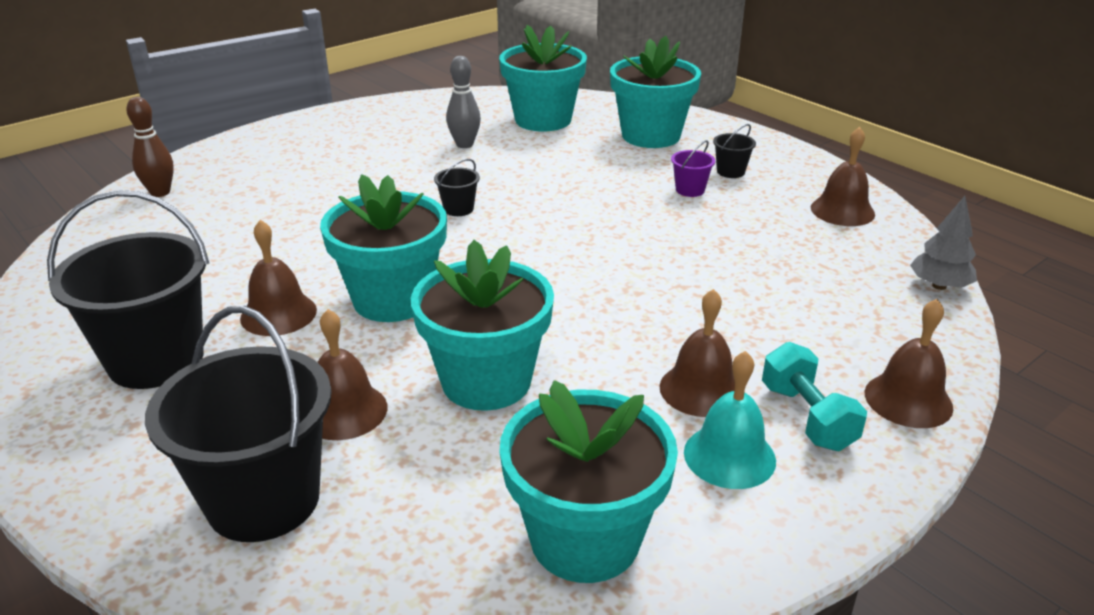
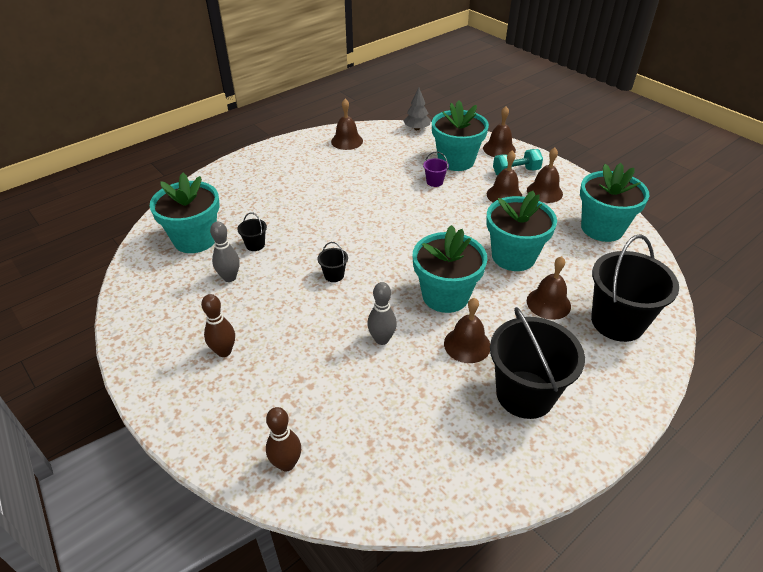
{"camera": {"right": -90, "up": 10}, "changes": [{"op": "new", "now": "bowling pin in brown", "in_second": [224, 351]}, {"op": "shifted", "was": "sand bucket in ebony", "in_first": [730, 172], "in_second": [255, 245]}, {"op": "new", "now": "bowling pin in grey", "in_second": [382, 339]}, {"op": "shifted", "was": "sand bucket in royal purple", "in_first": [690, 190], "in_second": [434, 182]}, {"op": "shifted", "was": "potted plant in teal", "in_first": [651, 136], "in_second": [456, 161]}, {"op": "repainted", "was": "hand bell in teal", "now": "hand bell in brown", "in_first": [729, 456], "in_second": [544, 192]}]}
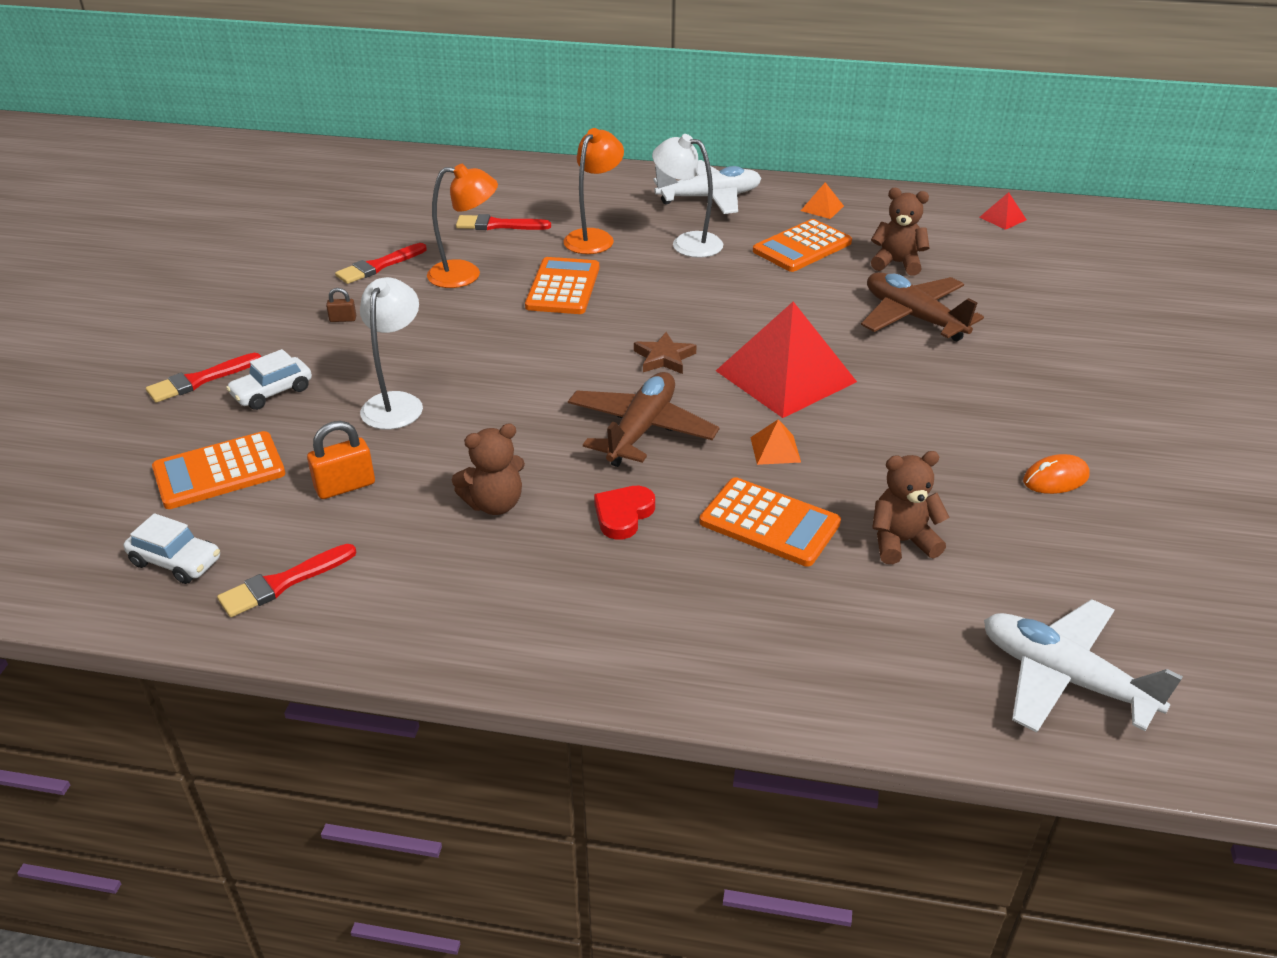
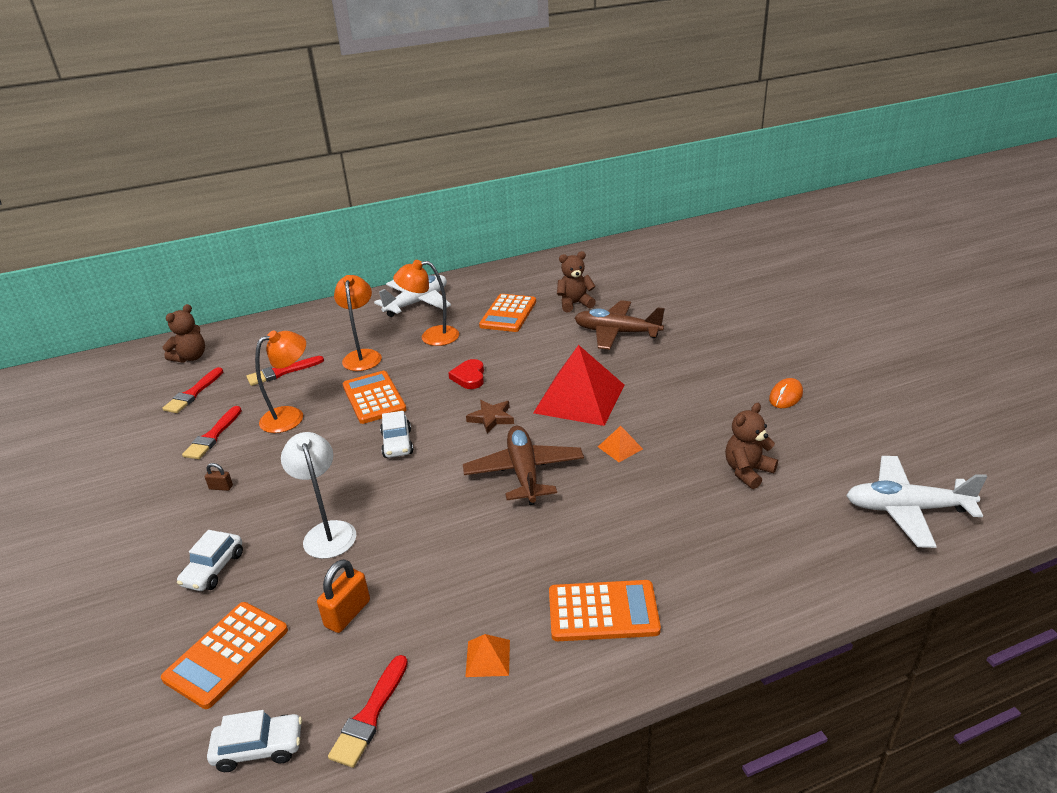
{"camera": {"right": -30, "up": -5}, "changes": [{"op": "shifted", "was": "paintbrush in crimson", "in_first": [200, 380], "in_second": [193, 393]}, {"op": "shifted", "was": "stuffed bear in brown", "in_first": [494, 504], "in_second": [191, 357]}, {"op": "rotated", "was": "small lock in brown", "in_first": [343, 319], "in_second": [221, 487], "clockwise": 45}, {"op": "new", "now": "toy car in snow-white", "in_second": [397, 443]}, {"op": "repainted", "was": "reading lamp in snow-white", "now": "reading lamp in bright orange", "in_first": [687, 243], "in_second": [431, 337]}, {"op": "shifted", "was": "heart in crimson", "in_first": [623, 515], "in_second": [469, 377]}, {"op": "shifted", "was": "pyramid in bright orange", "in_first": [822, 208], "in_second": [488, 658]}, {"op": "shifted", "was": "calculator in bright orange", "in_first": [769, 523], "in_second": [603, 611]}, {"op": "gone", "was": "pyramid in crimson", "in_first": [1002, 218]}]}
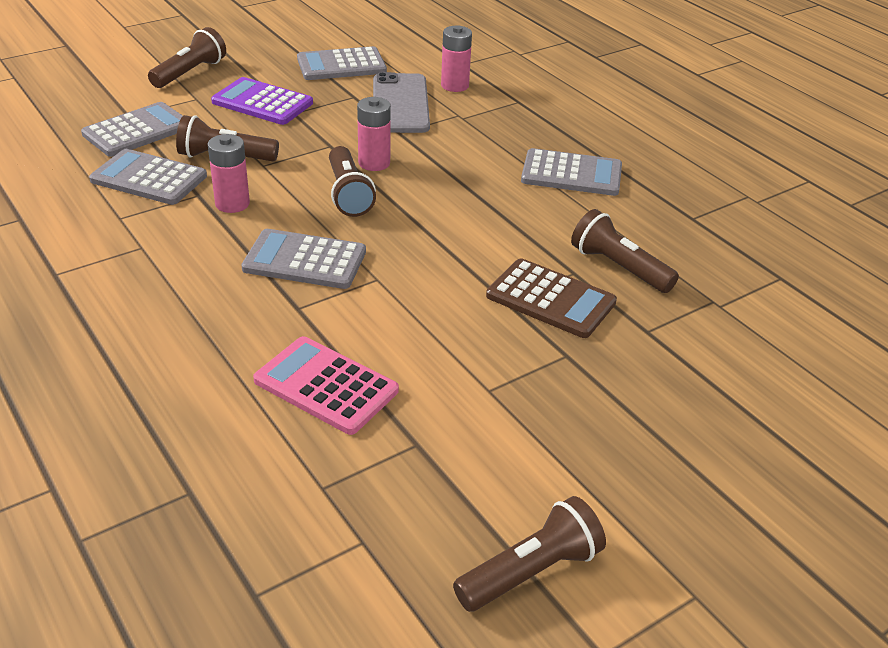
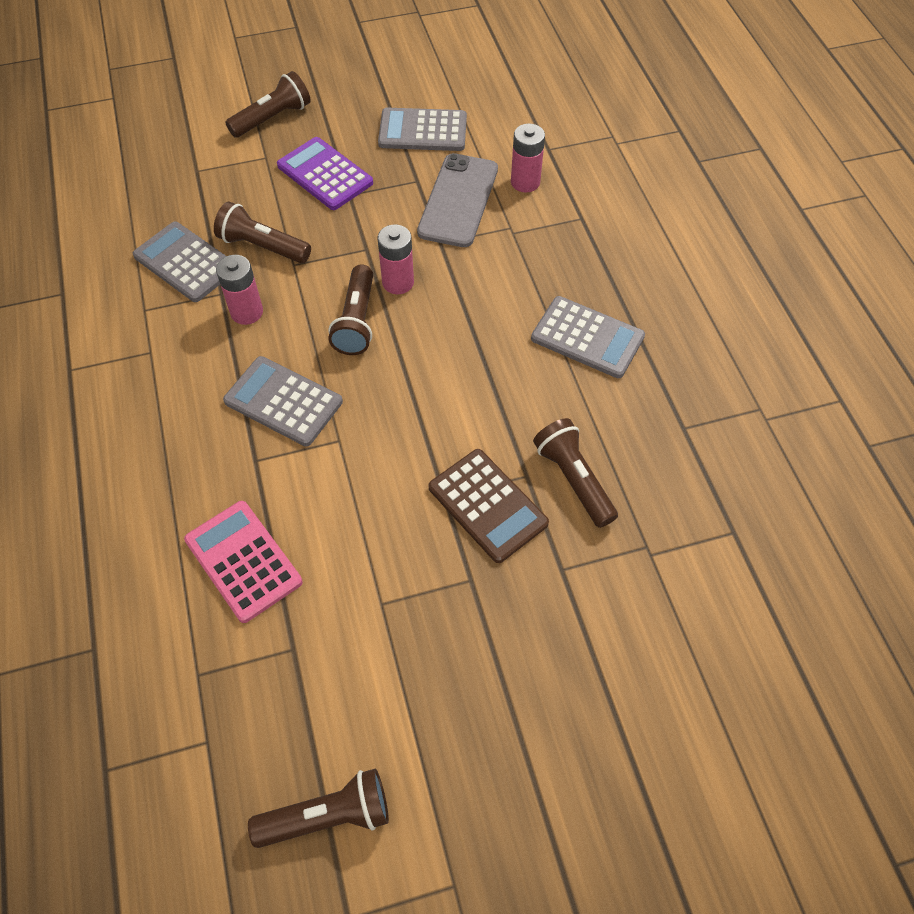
{"camera": {"right": 20, "up": 20}, "changes": [{"op": "gone", "was": "calculator in grey", "in_first": [137, 131]}]}
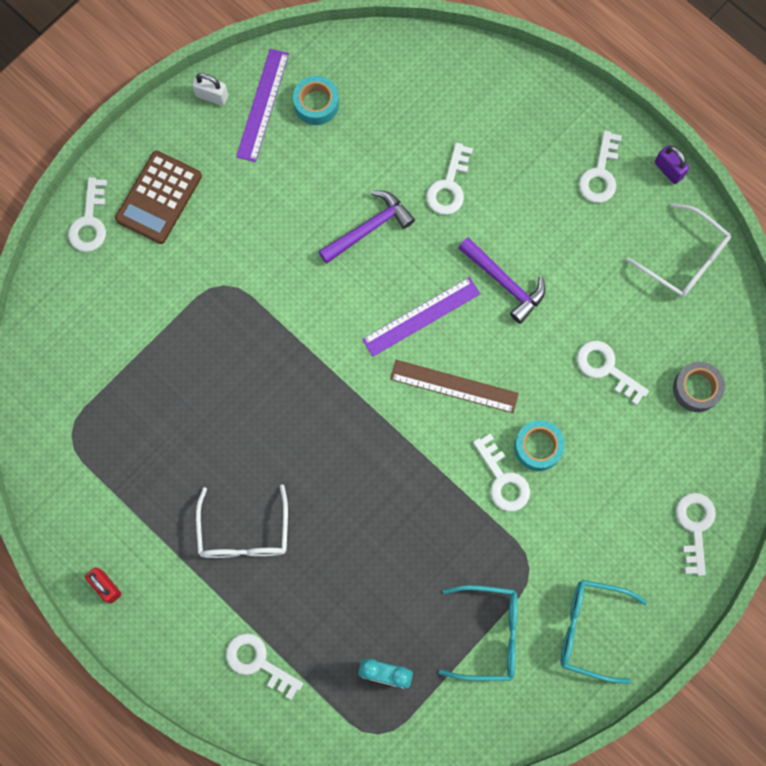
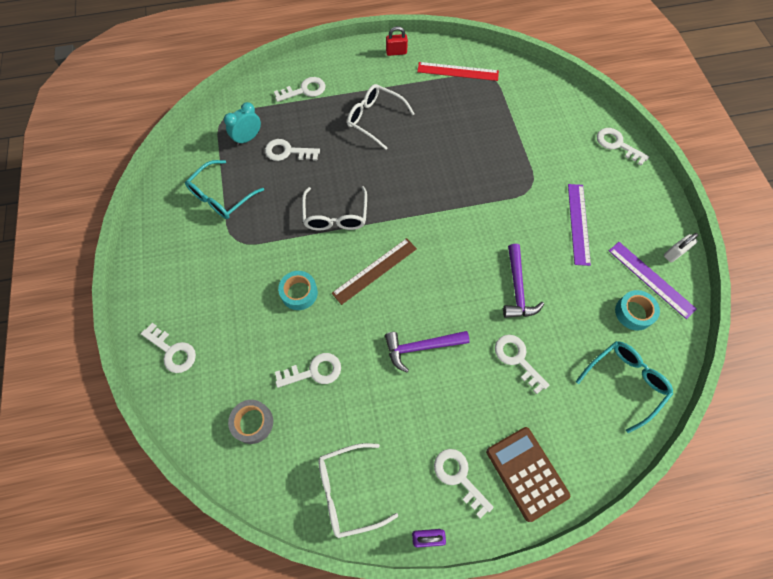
{"camera": {"right": 125, "up": -10}, "changes": [{"op": "shifted", "was": "latchkey in snow-white", "in_first": [503, 479], "in_second": [287, 152]}, {"op": "new", "now": "glasses in snow-white", "in_second": [335, 216]}, {"op": "new", "now": "measuring stick in crimson", "in_second": [458, 71]}, {"op": "shifted", "was": "calculator in brown", "in_first": [159, 198], "in_second": [526, 473]}, {"op": "shifted", "was": "measuring stick in royal purple", "in_first": [421, 316], "in_second": [578, 223]}, {"op": "shifted", "was": "glasses in teal", "in_first": [590, 629], "in_second": [625, 382]}]}
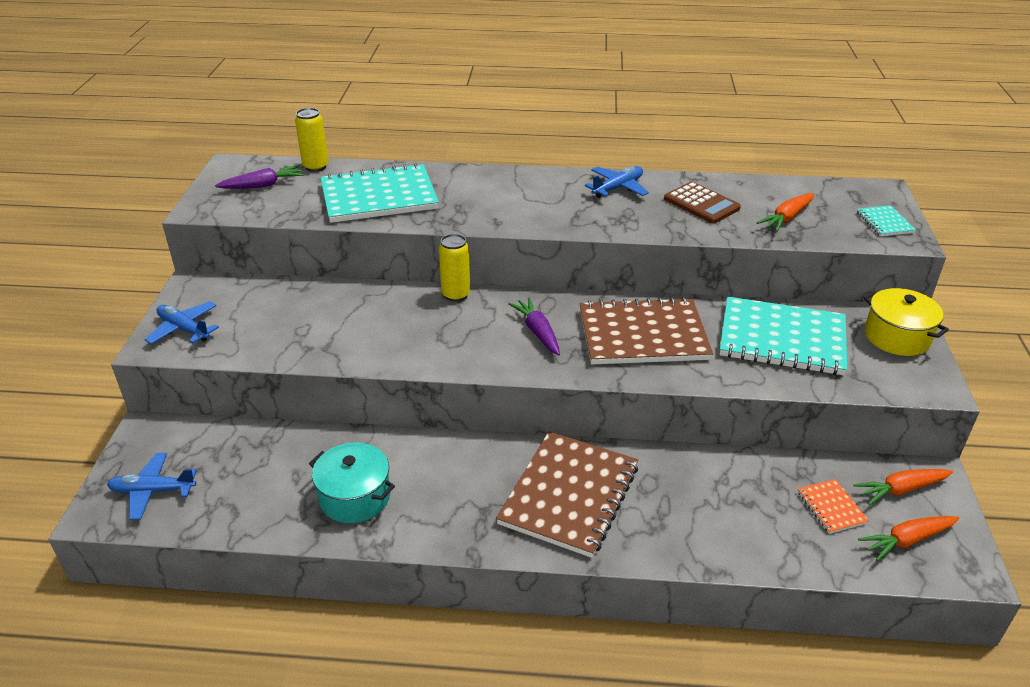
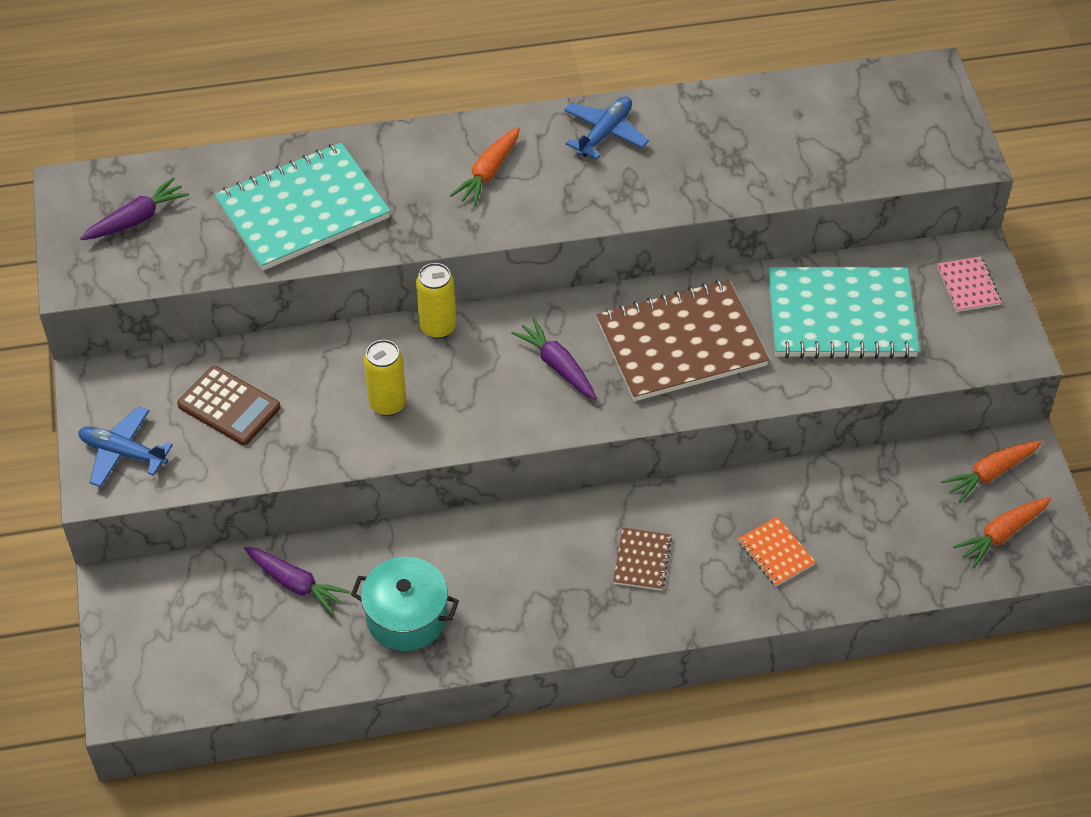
{"camera": {"right": -15, "up": 15}, "changes": [{"op": "shifted", "was": "calculator in brown", "in_first": [701, 204], "in_second": [229, 406]}, {"op": "new", "now": "carrot in royal purple", "in_second": [296, 584]}, {"op": "shifted", "was": "can in bright yellow", "in_first": [316, 166], "in_second": [387, 404]}, {"op": "shifted", "was": "carrot in bright orange", "in_first": [787, 218], "in_second": [488, 173]}, {"op": "scaled", "was": "notepad in brown", "in_first": [569, 495], "in_second": [642, 560], "ratio": 0.44}, {"op": "shifted", "was": "notepad in bright orange", "in_first": [831, 507], "in_second": [775, 553]}, {"op": "swapped", "was": "stockpot in bright yellow", "now": "notepad in pink", "in_first": [897, 337], "in_second": [968, 286]}, {"op": "gone", "was": "plane in royal blue", "in_first": [153, 491]}, {"op": "gone", "was": "notepad in teal", "in_first": [884, 222]}]}
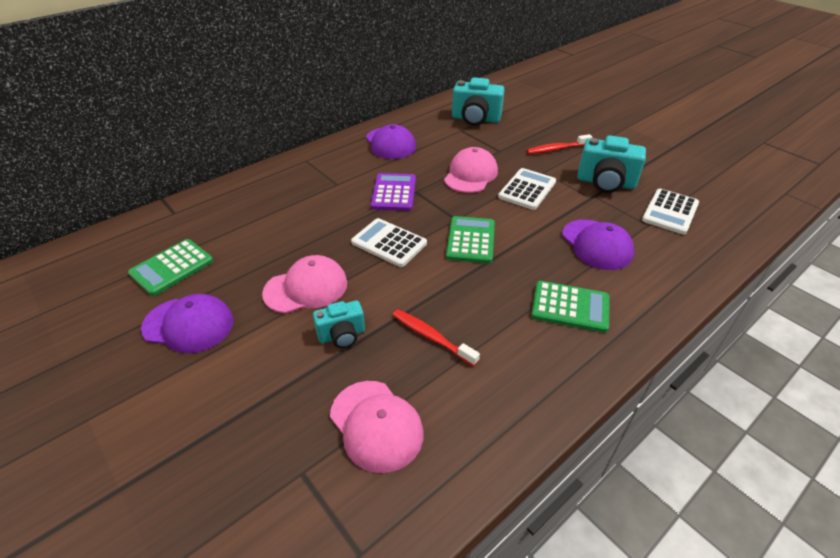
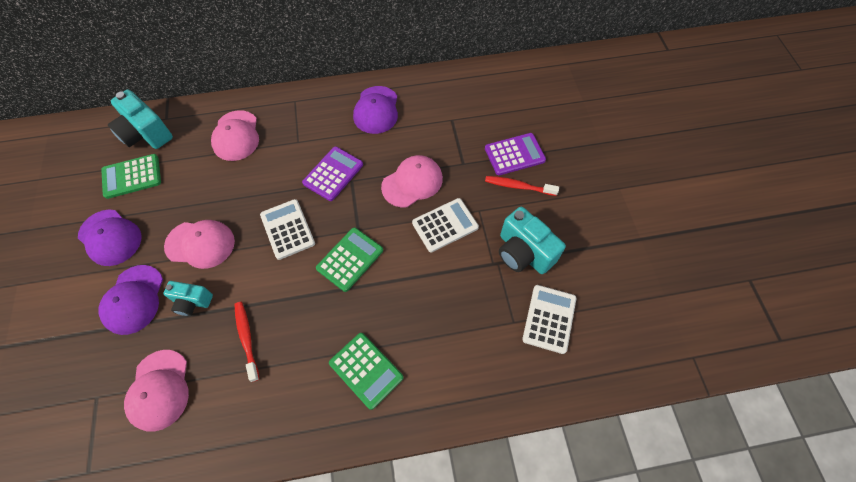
{"camera": {"right": 30, "up": 20}, "changes": [{"op": "shifted", "was": "cap in royal purple", "in_first": [597, 244], "in_second": [133, 299]}, {"op": "shifted", "was": "camera in teal", "in_first": [475, 119], "in_second": [146, 134]}, {"op": "new", "now": "cap in pink", "in_second": [236, 136]}, {"op": "new", "now": "calculator in royal purple", "in_second": [514, 154]}, {"op": "rotated", "was": "calculator in snow-white", "in_first": [670, 212], "in_second": [549, 319], "clockwise": 135}]}
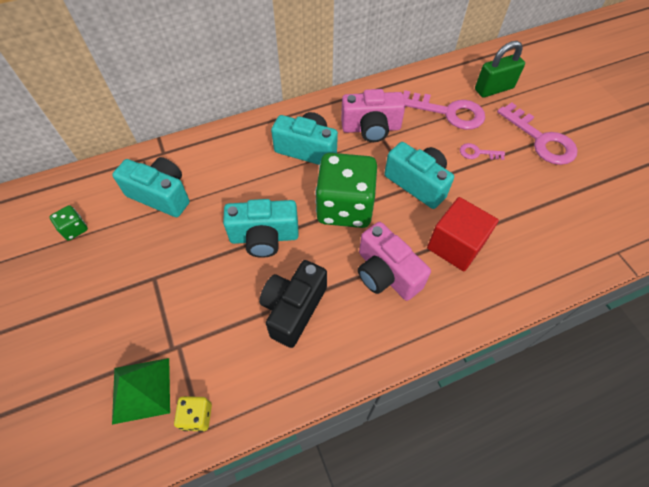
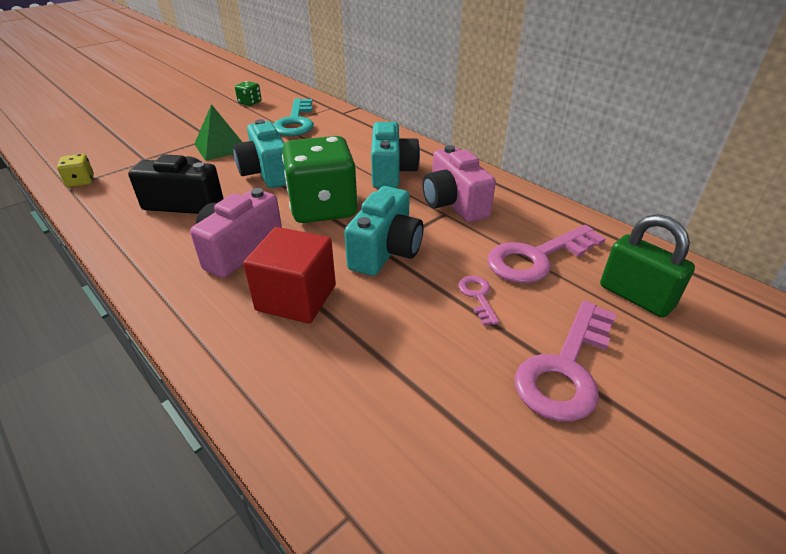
{"camera": {"right": 70, "up": -20}, "changes": [{"op": "shifted", "was": "pyramid in leaf-green", "in_first": [141, 390], "in_second": [221, 147]}, {"op": "swapped", "was": "camera in teal", "now": "latchkey in teal", "in_first": [161, 195], "in_second": [295, 122]}, {"op": "rotated", "was": "latchkey in pink", "in_first": [448, 112], "in_second": [537, 258], "clockwise": 60}]}
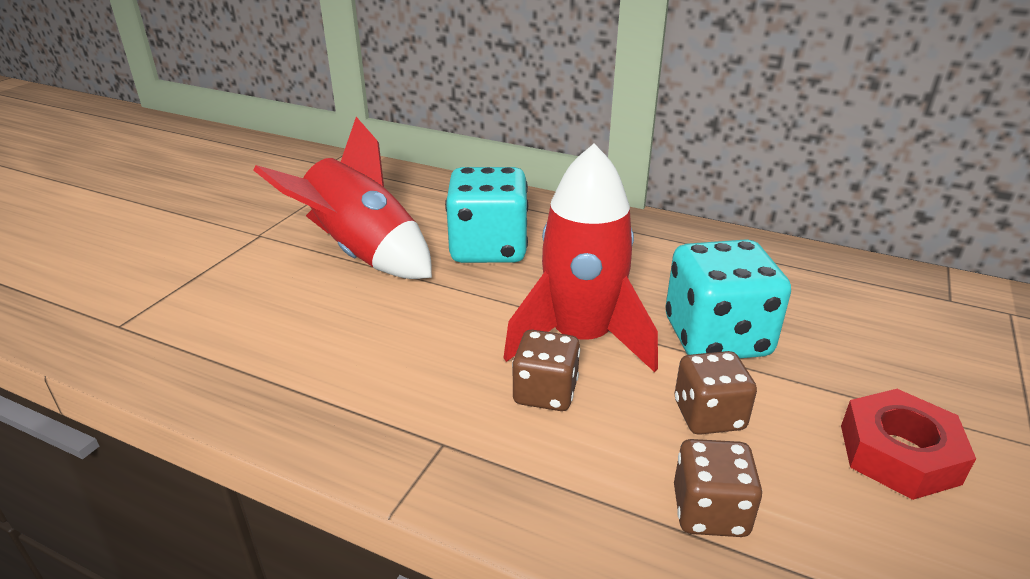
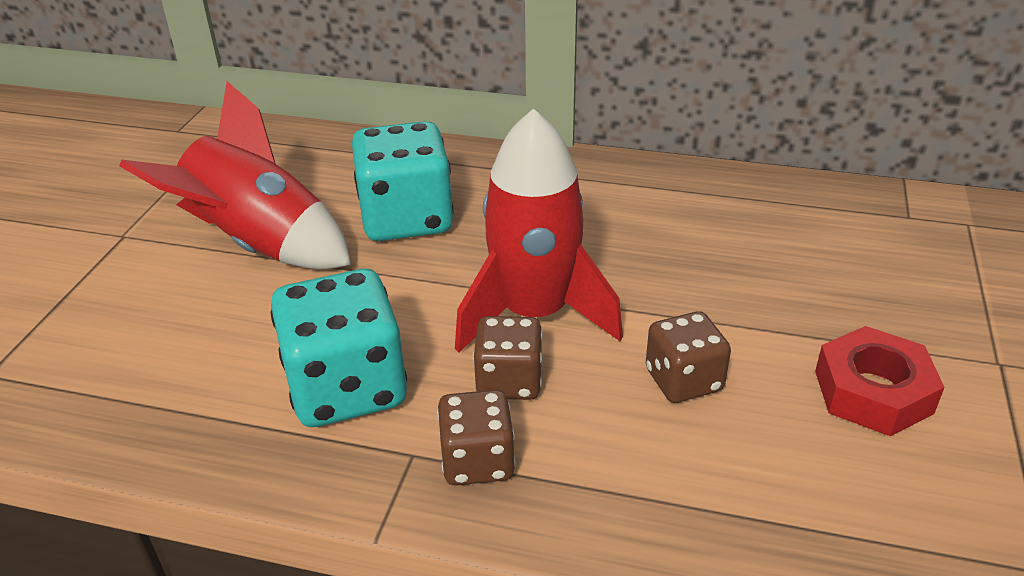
{"camera": {"right": -10, "up": 5}, "changes": [{"op": "shifted", "was": "game die in teal", "in_first": [716, 337], "in_second": [347, 388]}, {"op": "shifted", "was": "game die in brown", "in_first": [710, 511], "in_second": [477, 461]}]}
